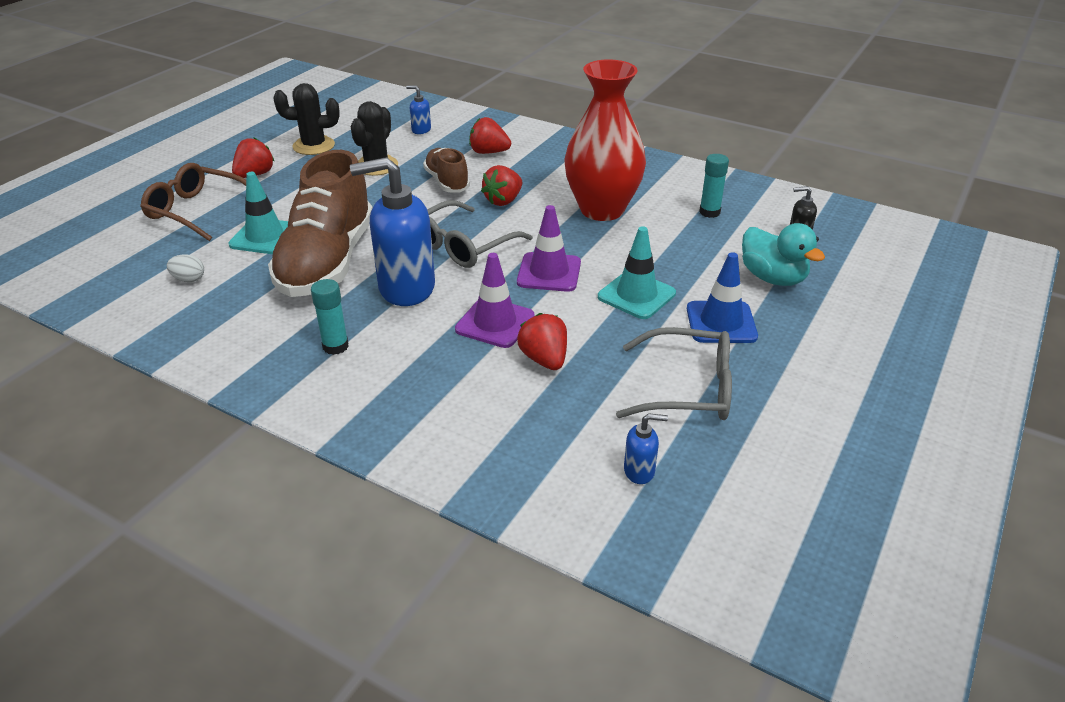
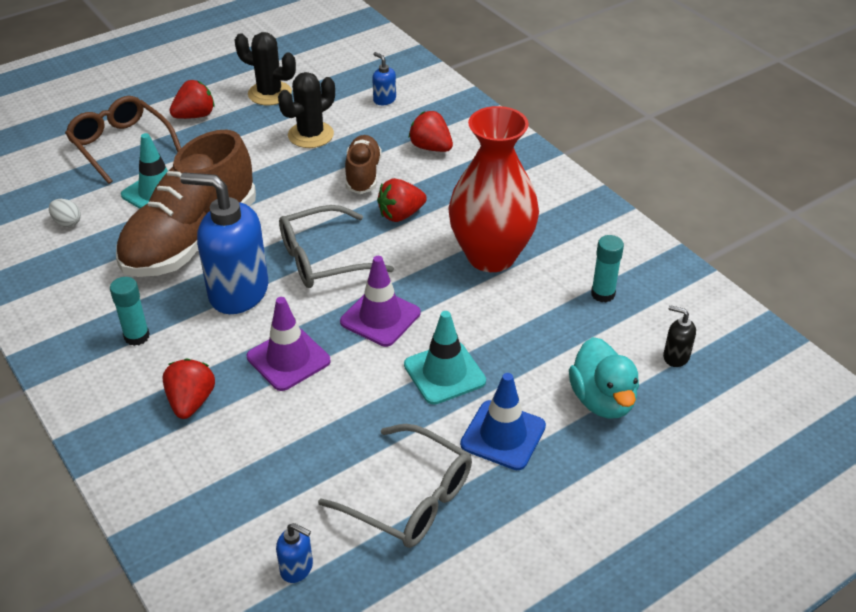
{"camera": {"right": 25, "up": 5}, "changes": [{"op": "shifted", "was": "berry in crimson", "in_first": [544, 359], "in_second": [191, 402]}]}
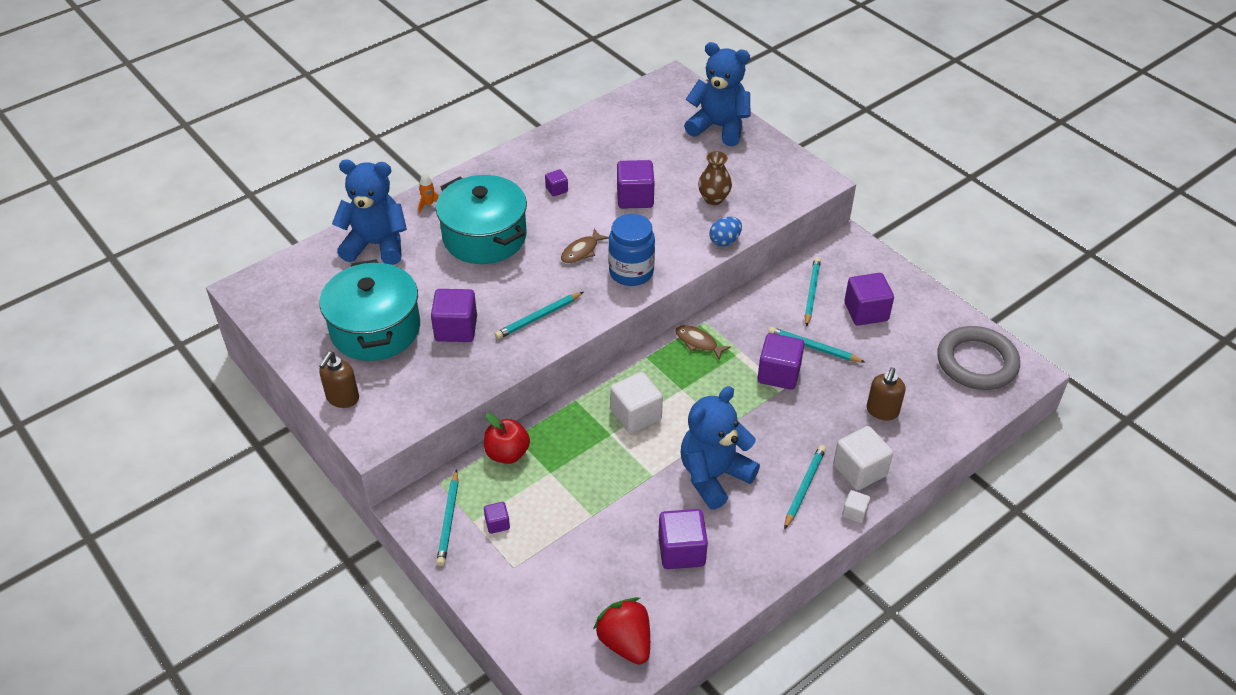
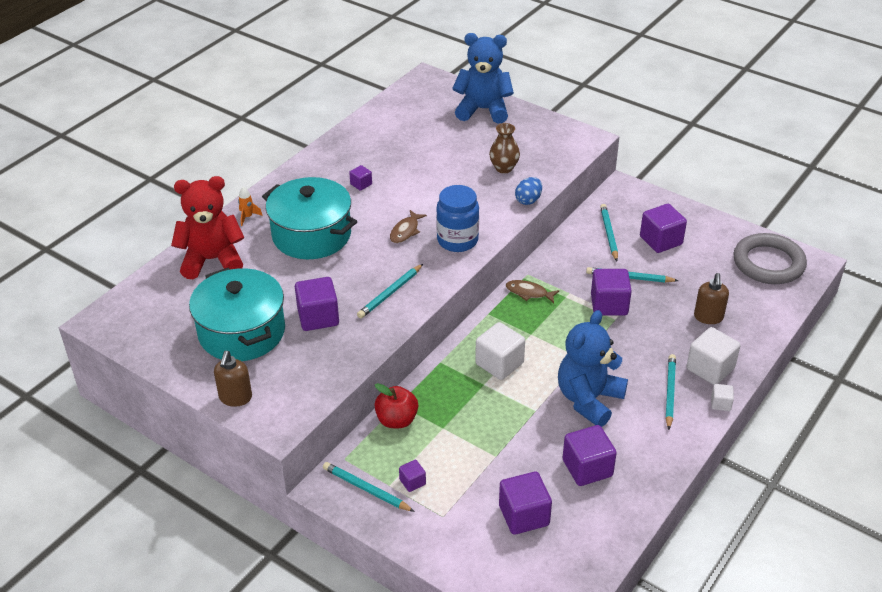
{"camera": {"right": -15, "up": -5}, "changes": [{"op": "repainted", "was": "stuffed bear in royal blue", "now": "stuffed bear in crimson", "in_first": [376, 245], "in_second": [212, 260]}, {"op": "rotated", "was": "lead pencil in teal", "in_first": [449, 520], "in_second": [366, 489], "clockwise": 135}, {"op": "shifted", "was": "cube in royal purple", "in_first": [635, 198], "in_second": [524, 515]}, {"op": "gone", "was": "berry in crimson", "in_first": [625, 642]}]}
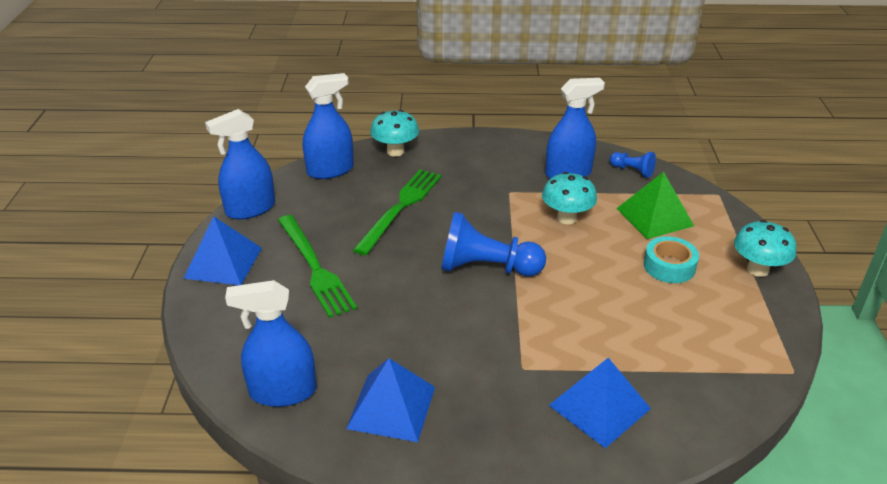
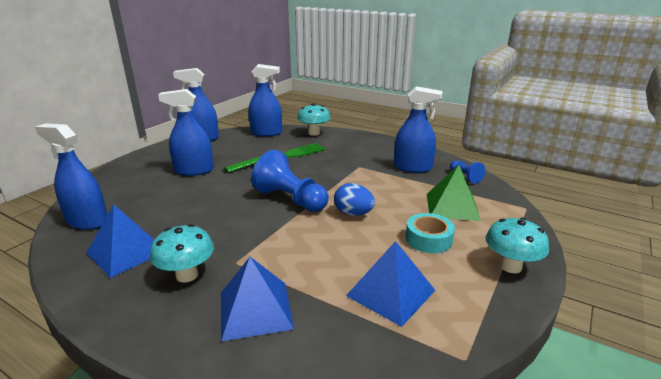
{"camera": {"right": 30, "up": -10}, "changes": [{"op": "shifted", "was": "fungus in teal", "in_first": [566, 218], "in_second": [187, 275]}, {"op": "swapped", "was": "fork in leaf-green", "now": "spray cleaner in royal blue", "in_first": [314, 267], "in_second": [194, 170]}, {"op": "new", "now": "egg shape in royal blue", "in_second": [353, 213]}, {"op": "shifted", "was": "pyramid in royal blue", "in_first": [223, 262], "in_second": [391, 292]}]}
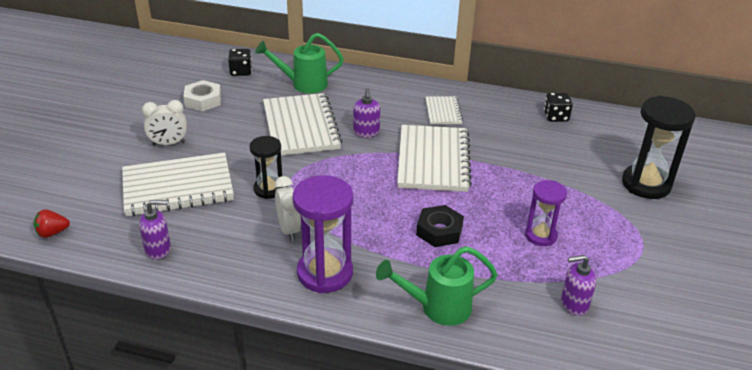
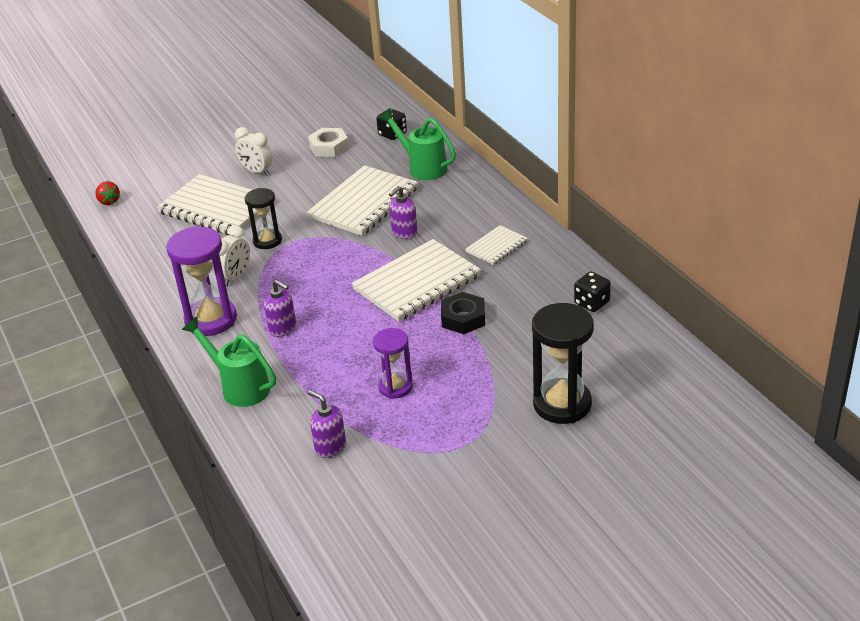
{"camera": {"right": 50, "up": 0}, "changes": [{"op": "rotated", "was": "berry in crimson", "in_first": [52, 233], "in_second": [109, 201], "clockwise": -150}, {"op": "shifted", "was": "soap dispenser in royal purple", "in_first": [158, 249], "in_second": [283, 328]}, {"op": "shifted", "was": "hexagon nut in ebony", "in_first": [439, 231], "in_second": [463, 318]}]}
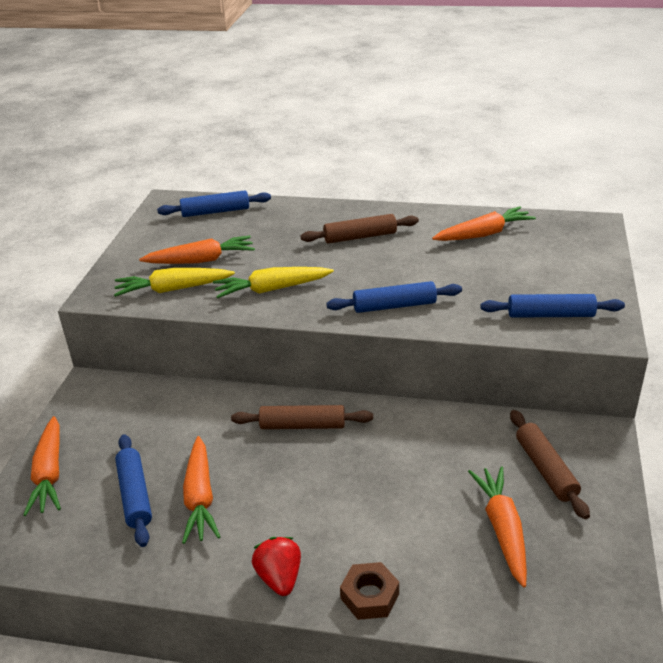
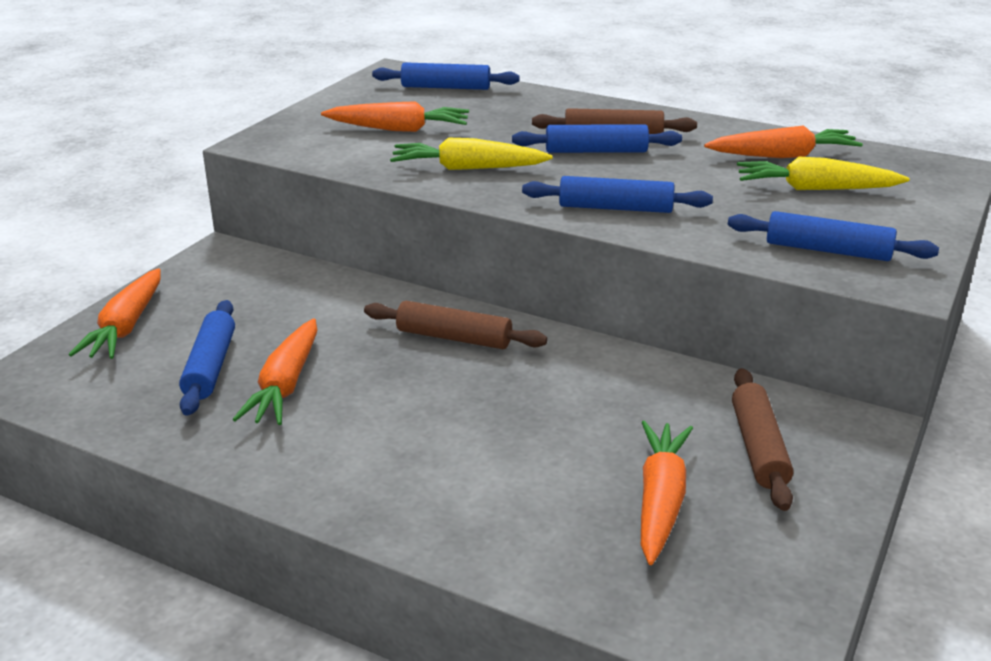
{"camera": {"right": 15, "up": -5}, "changes": [{"op": "new", "now": "dough roller in royal blue", "in_second": [596, 151]}, {"op": "shifted", "was": "carrot in bright yellow", "in_first": [173, 289], "in_second": [815, 189]}, {"op": "gone", "was": "berry in crimson", "in_first": [279, 578]}, {"op": "gone", "was": "hexagon nut in brown", "in_first": [369, 596]}]}
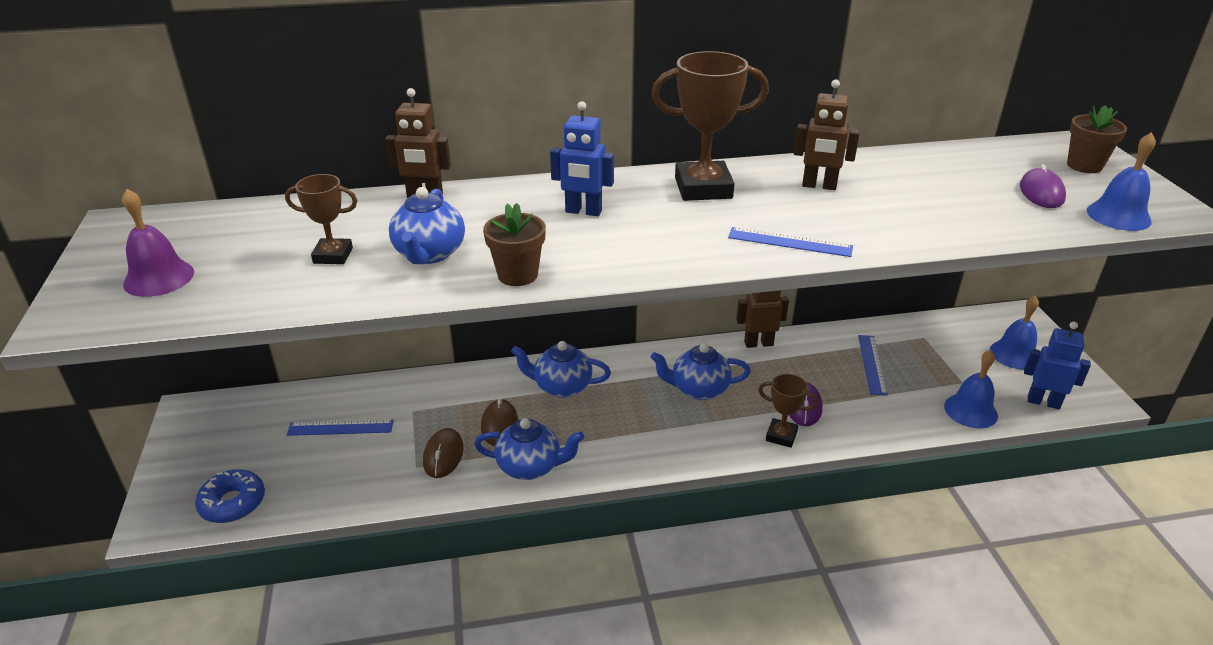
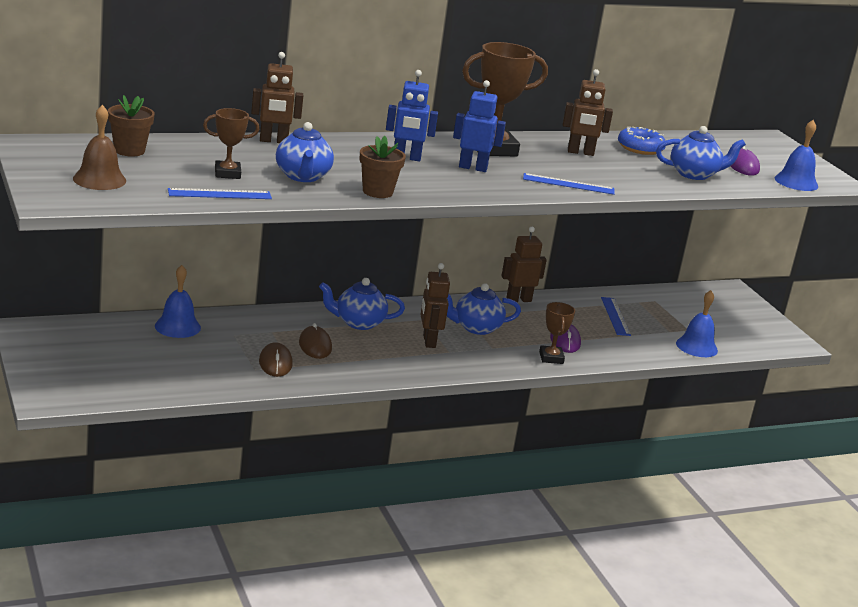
{"camera": {"right": -15, "up": -10}, "changes": [{"op": "repainted", "was": "hand bell in royal purple", "now": "hand bell in brown", "in_first": [159, 278], "in_second": [99, 179]}, {"op": "shifted", "was": "potted plant in brown", "in_first": [1084, 166], "in_second": [129, 150]}, {"op": "shifted", "was": "hand bell in royal blue", "in_first": [1014, 354], "in_second": [177, 326]}, {"op": "shifted", "was": "measuring stick in royal blue", "in_first": [340, 427], "in_second": [219, 194]}, {"op": "new", "now": "toy robot in brown", "in_second": [428, 341]}, {"op": "shifted", "was": "toy robot in royal blue", "in_first": [1043, 402], "in_second": [473, 168]}, {"op": "rotated", "was": "prize cup in brown", "in_first": [781, 436], "in_second": [551, 358], "clockwise": 75}, {"op": "shifted", "was": "doughnut in royal blue", "in_first": [233, 503], "in_second": [640, 148]}, {"op": "shifted", "was": "china teapot in royal blue", "in_first": [530, 466], "in_second": [694, 174]}]}
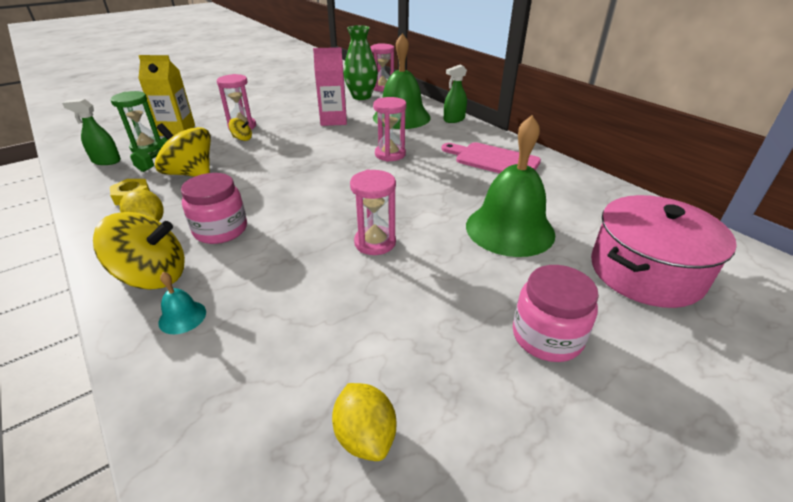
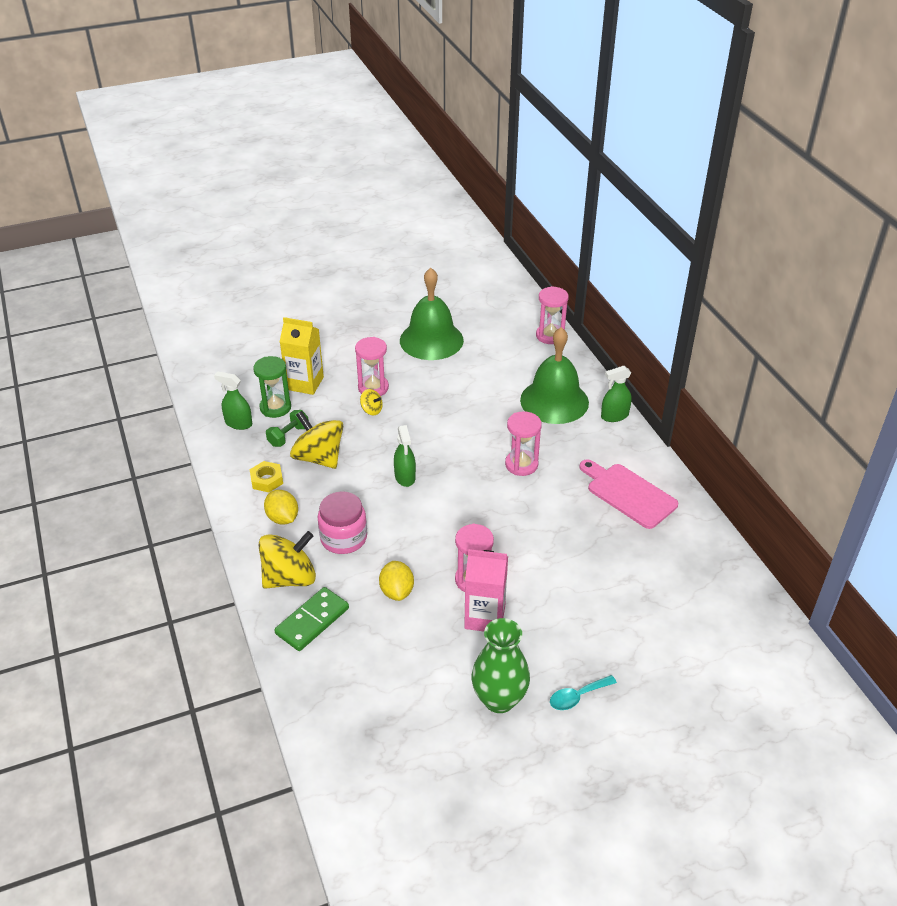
{"camera": {"right": 15, "up": 5}, "changes": [{"op": "rotated", "was": "spinning top in bright yellow", "in_first": [153, 276], "in_second": [290, 578], "clockwise": -45}, {"op": "swapped", "was": "hand bell in teal", "now": "domino tile in leaf-green", "in_first": [182, 317], "in_second": [312, 621]}, {"op": "shifted", "was": "lemon in bright yellow", "in_first": [365, 436], "in_second": [397, 591]}, {"op": "new", "now": "spray cleaner in leaf-green", "in_second": [405, 477]}, {"op": "shifted", "was": "hand bell in leaf-green", "in_first": [509, 229], "in_second": [431, 340]}, {"op": "shifted", "was": "juice carton in pink", "in_first": [333, 120], "in_second": [485, 617]}, {"op": "shifted", "was": "flower vase in leaf-green", "in_first": [361, 96], "in_second": [499, 699]}, {"op": "swapped", "was": "jar in pink", "now": "spoon in teal", "in_first": [547, 336], "in_second": [577, 696]}, {"op": "gone", "was": "stockpot in pink", "in_first": [646, 272]}]}
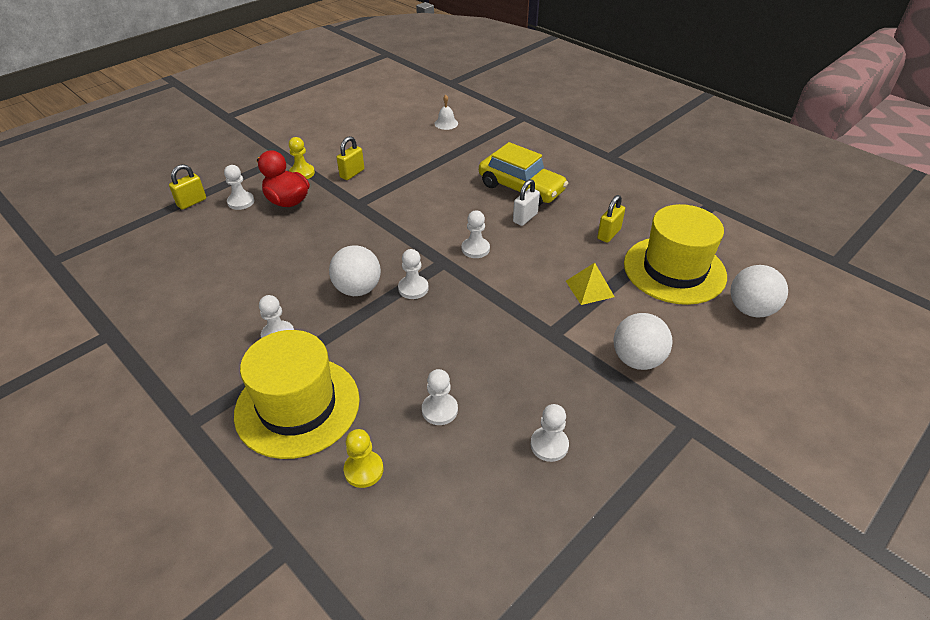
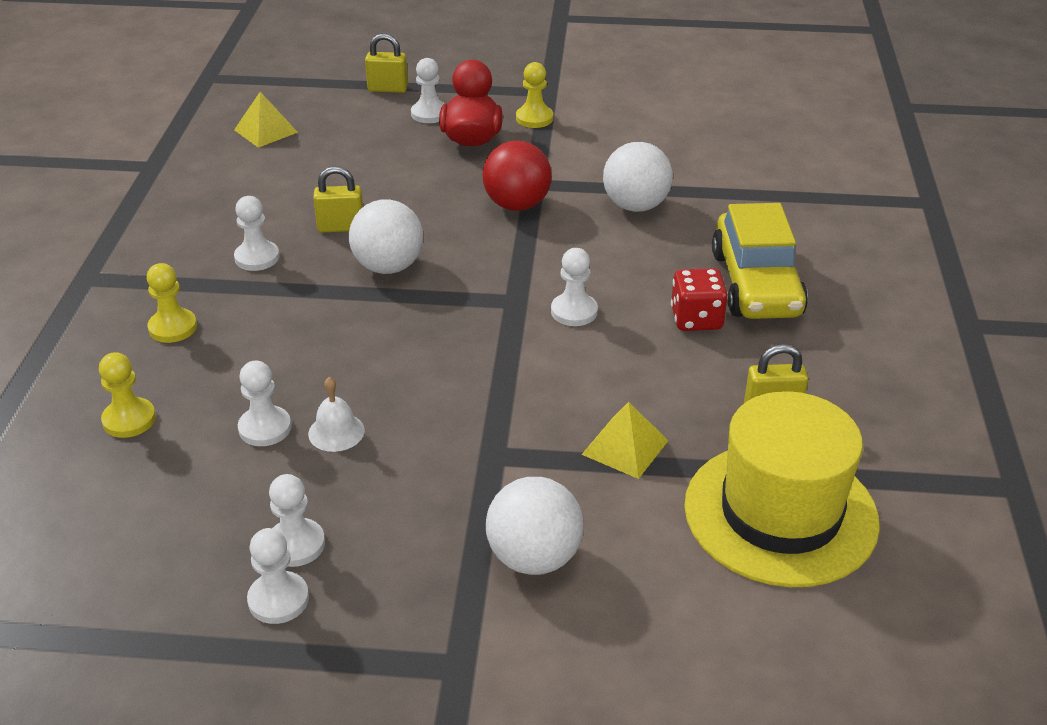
{"camera": {"right": 50, "up": -5}, "changes": [{"op": "swapped", "was": "top hat in bright yellow", "now": "game pawn in bright yellow", "in_first": [297, 406], "in_second": [173, 327]}, {"op": "new", "now": "pyramid in bright yellow", "in_second": [266, 131]}, {"op": "shifted", "was": "game pawn in snow-white", "in_first": [413, 288], "in_second": [278, 599]}, {"op": "shifted", "was": "hand bell in snow-white", "in_first": [446, 123], "in_second": [336, 432]}, {"op": "shifted", "was": "small lock in bright yellow", "in_first": [352, 173], "in_second": [341, 227]}, {"op": "new", "now": "sphere in crimson", "in_second": [517, 205]}, {"op": "shifted", "was": "sphere in snow-white", "in_first": [750, 309], "in_second": [635, 206]}, {"op": "swapped", "was": "small lock in snow-white", "now": "game die in crimson", "in_first": [525, 218], "in_second": [696, 319]}]}
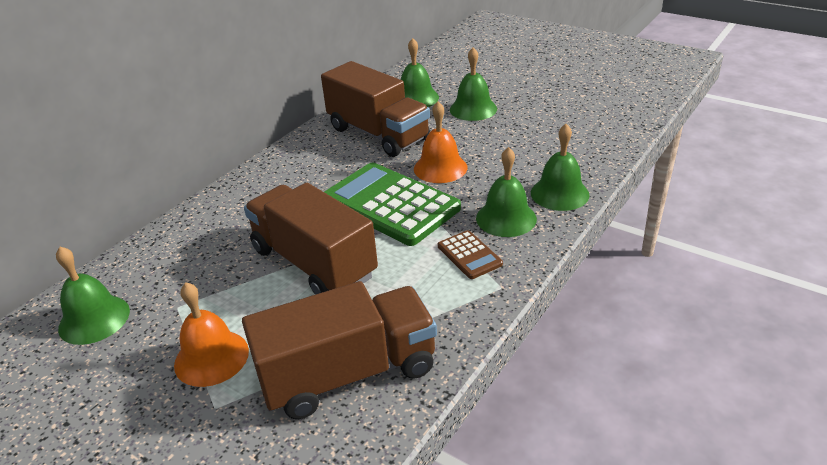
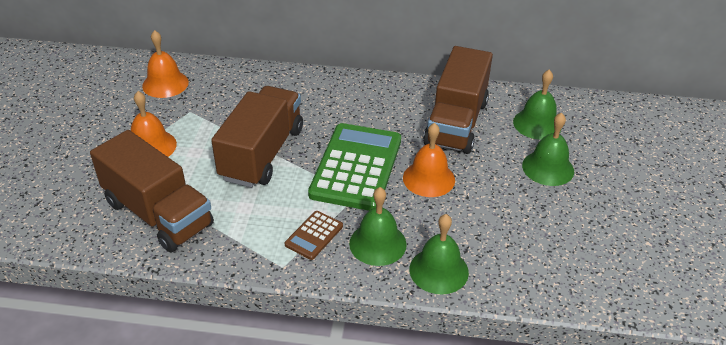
{"camera": {"right": 60, "up": 5}, "changes": [{"op": "repainted", "was": "hand bell in leaf-green", "now": "hand bell in bright orange", "in_first": [94, 319], "in_second": [165, 84]}]}
